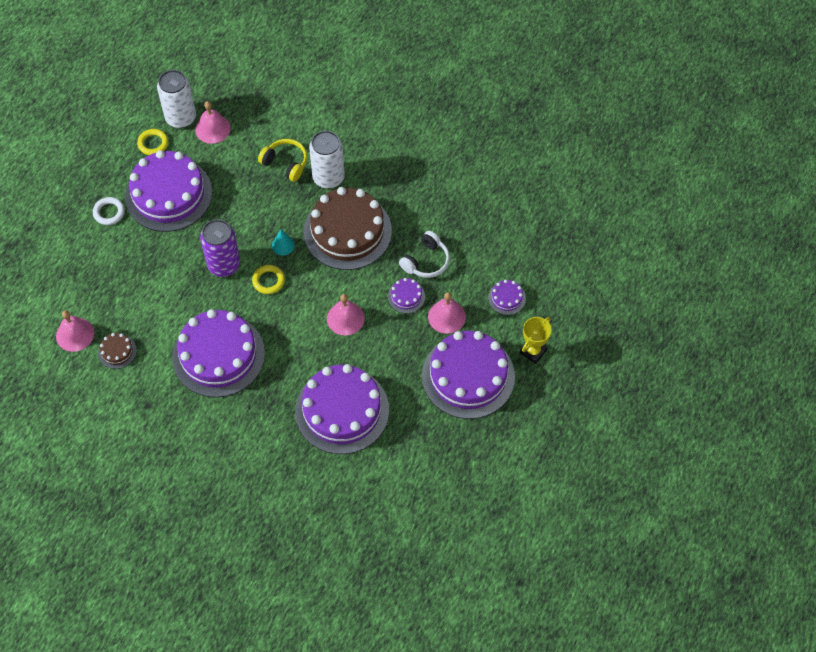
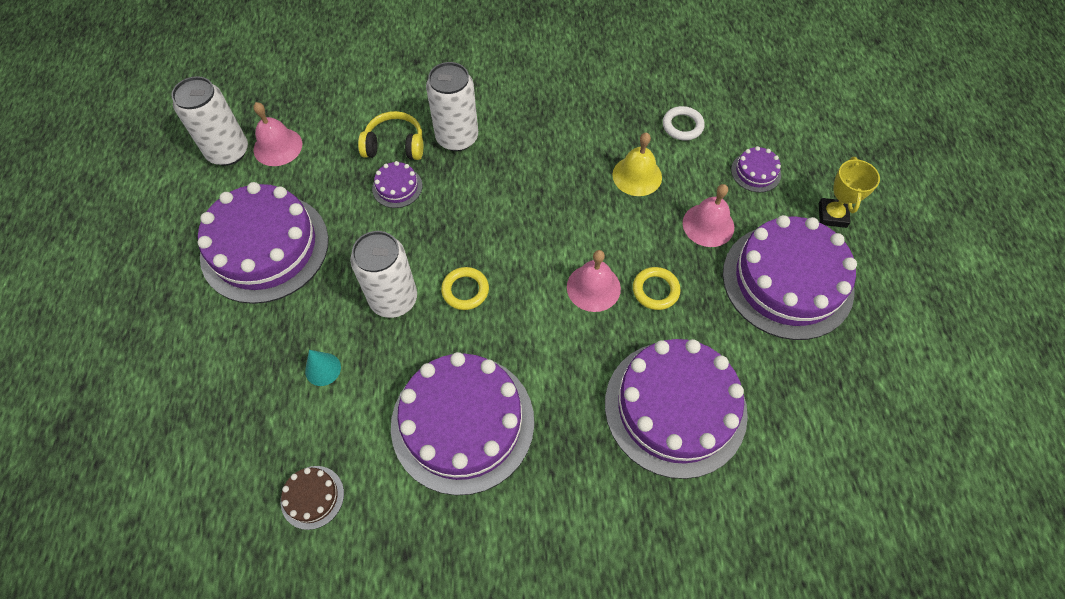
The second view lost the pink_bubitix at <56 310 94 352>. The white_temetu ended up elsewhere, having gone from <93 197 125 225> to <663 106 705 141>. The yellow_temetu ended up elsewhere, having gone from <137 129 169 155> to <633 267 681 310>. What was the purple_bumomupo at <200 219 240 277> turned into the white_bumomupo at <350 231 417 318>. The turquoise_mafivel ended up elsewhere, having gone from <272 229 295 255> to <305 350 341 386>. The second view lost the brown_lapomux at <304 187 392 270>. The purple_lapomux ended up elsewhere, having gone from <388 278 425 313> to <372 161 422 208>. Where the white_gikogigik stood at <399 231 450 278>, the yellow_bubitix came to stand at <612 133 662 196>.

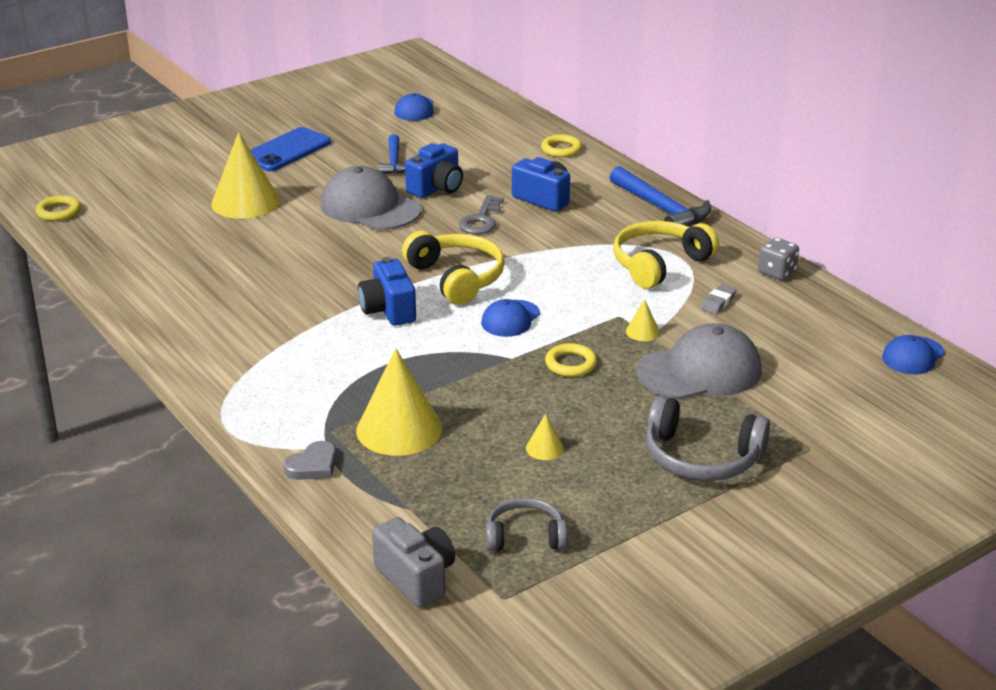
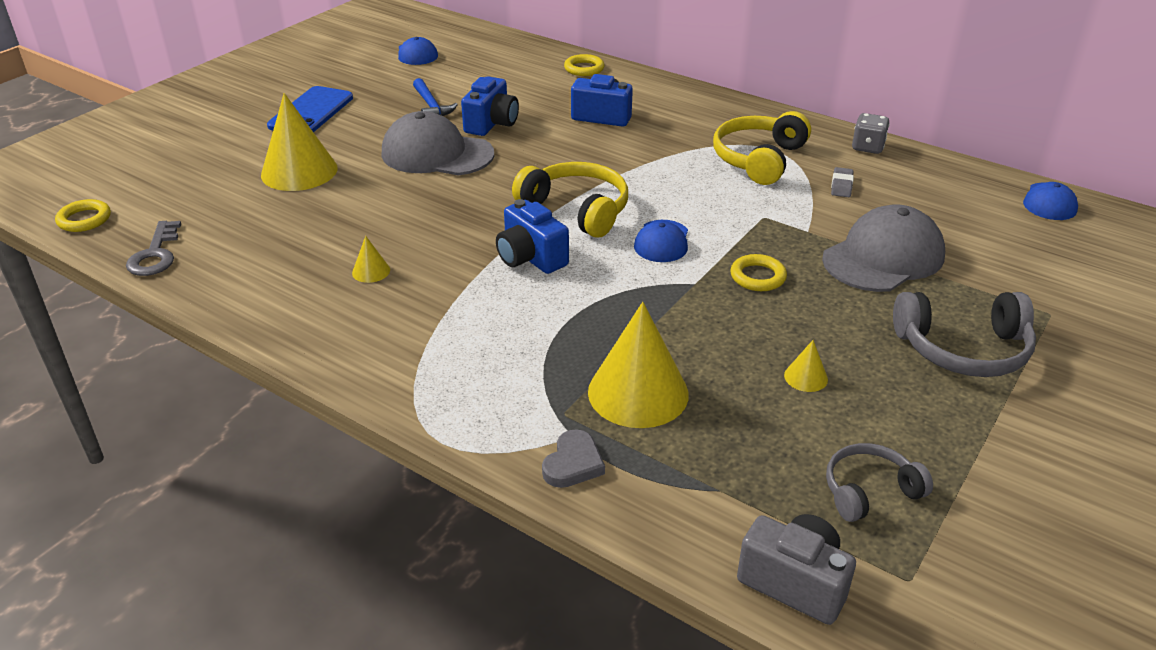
The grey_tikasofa ended up elsewhere, having gone from <459 195 504 234> to <126 221 181 276>. The second view lost the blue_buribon at <609 166 711 227>. The yellow_mafivel ended up elsewhere, having gone from <626 299 660 341> to <352 236 390 283>.

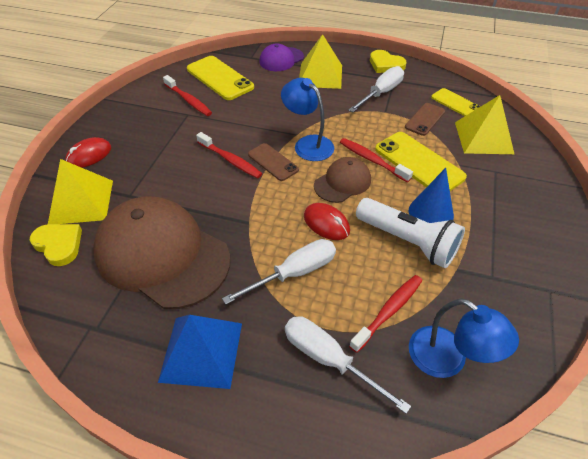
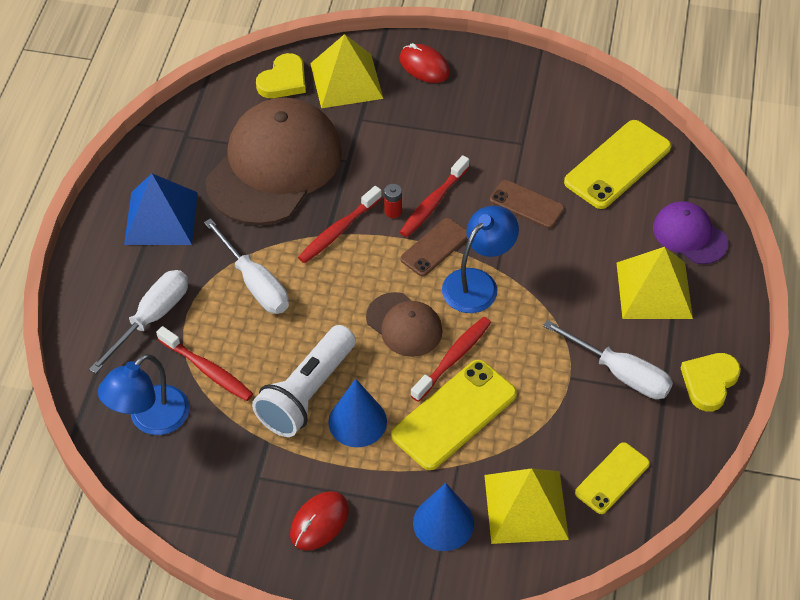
The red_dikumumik ended up elsewhere, having gone from <163 75 212 116> to <298 186 382 263>. The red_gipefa ended up elsewhere, having gone from <304 203 350 240> to <290 491 349 550>. The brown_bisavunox ended up elsewhere, having gone from <405 103 445 136> to <490 180 564 228>. The second view gained the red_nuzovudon at <384 184 402 218>. The second view gained the blue_mafivel at <413 483 474 551>.

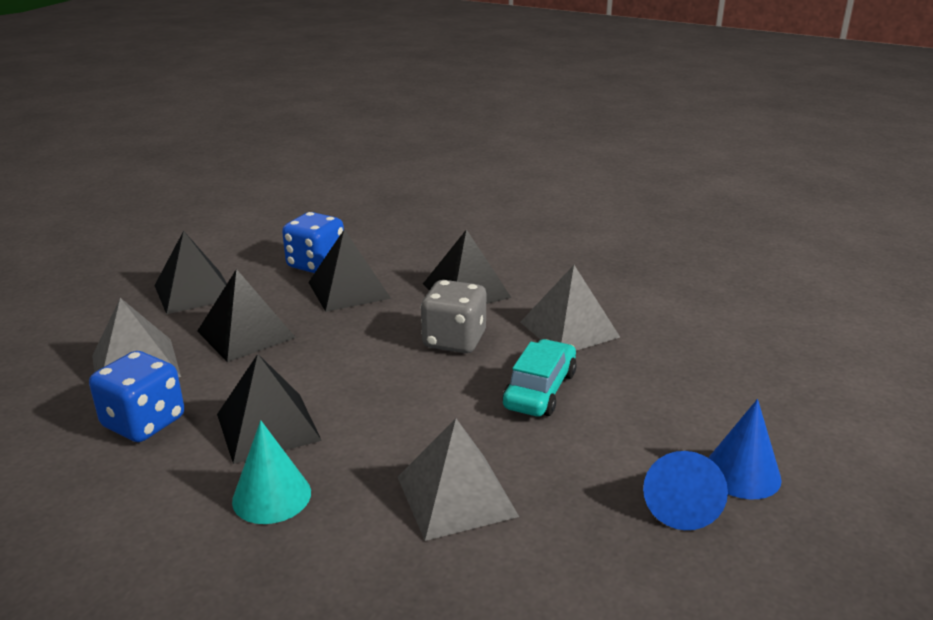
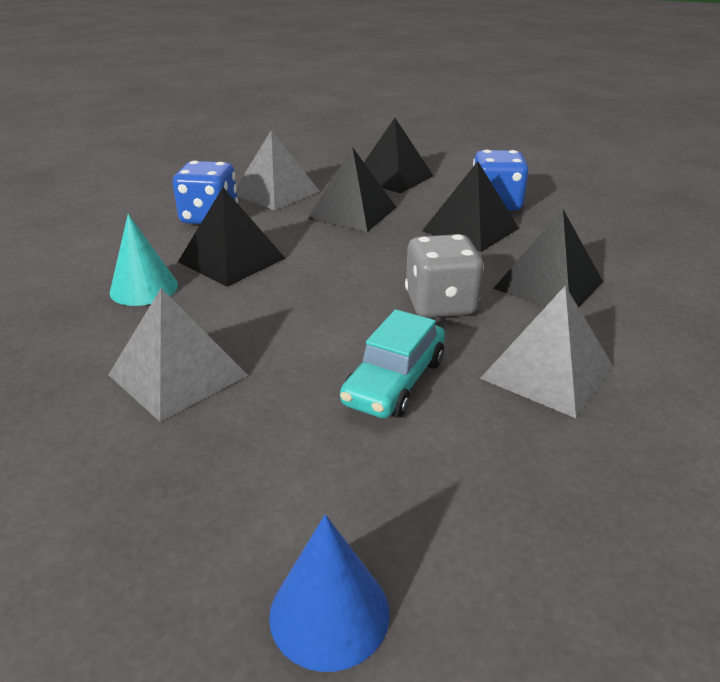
The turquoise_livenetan at <503 339 577 416> ended up facing another way, 120 degrees clockwise from before. The second view lost the blue_mafivel at <643 451 728 530>.

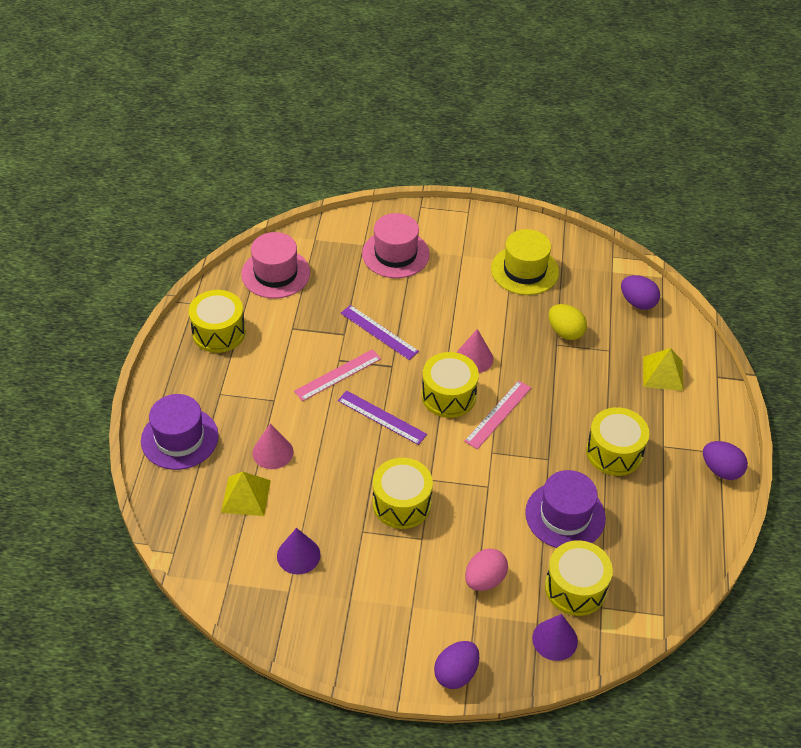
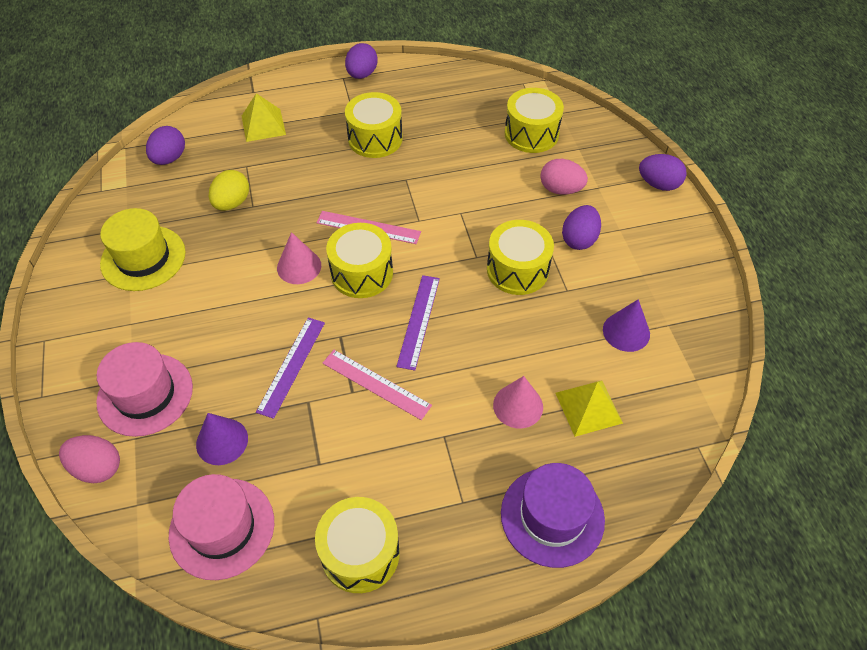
The second view lost the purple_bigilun at <525 470 606 548>. The purple_mafivel ended up elsewhere, having gone from <532 614 578 661> to <196 413 248 465>. The second view gained the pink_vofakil at <59 435 120 483>. The second view gained the purple_vofakil at <562 205 601 250>.

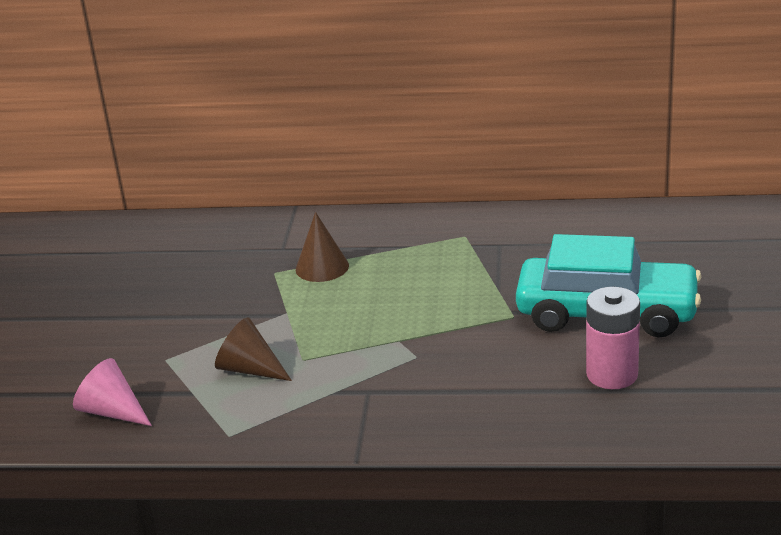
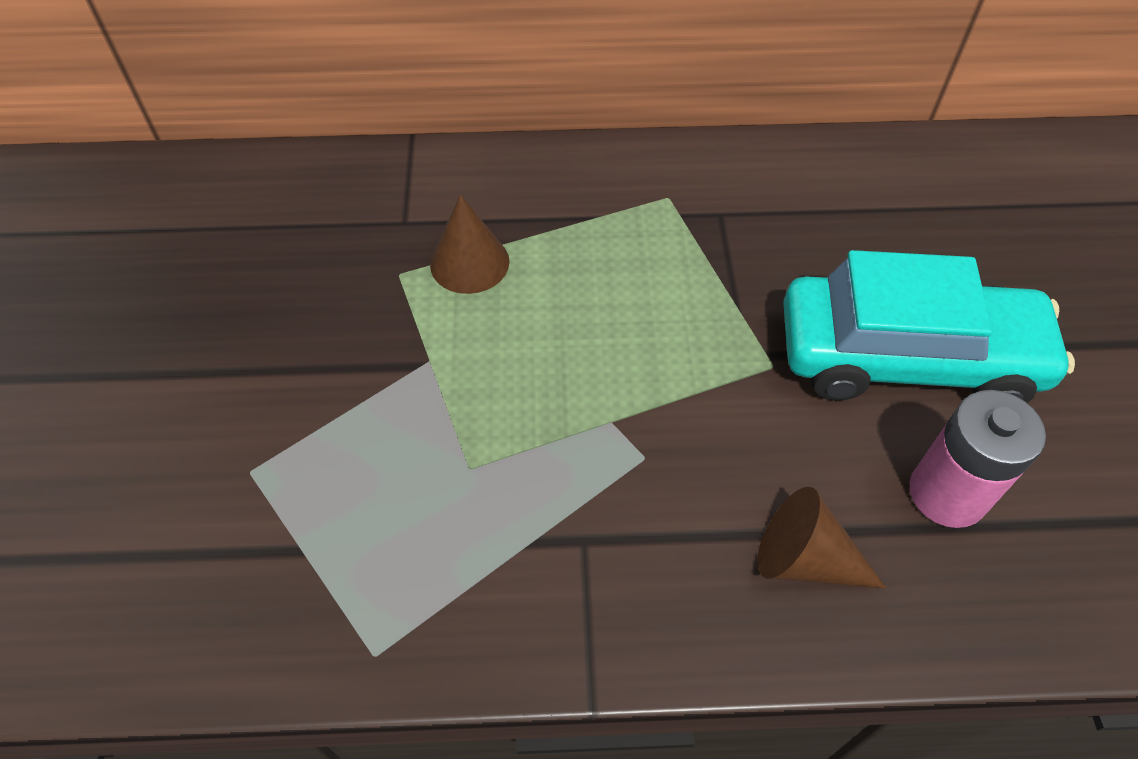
The second view lost the pink_mafivel at <73 358 152 426>. The brown_mafivel ended up elsewhere, having gone from <215 317 292 381> to <757 487 886 589>.

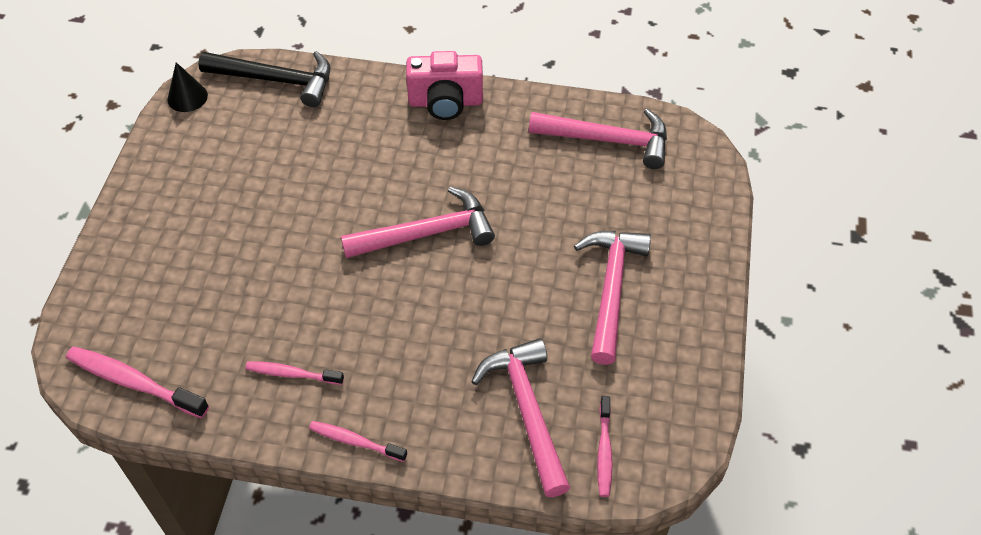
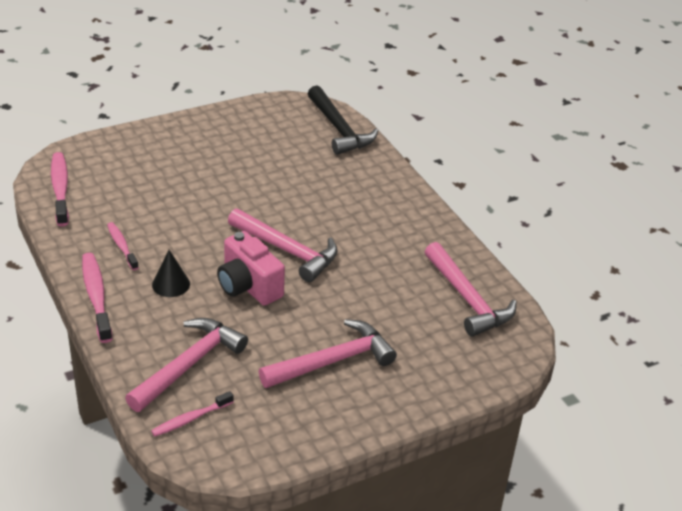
The black_mafivel ended up elsewhere, having gone from <167 62 208 112> to <152 250 190 297>. The size of the pink_dikumumik at <309 421 407 462> changed by a factor of 1.62. The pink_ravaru ended up elsewhere, having gone from <406 51 483 120> to <217 231 285 306>.

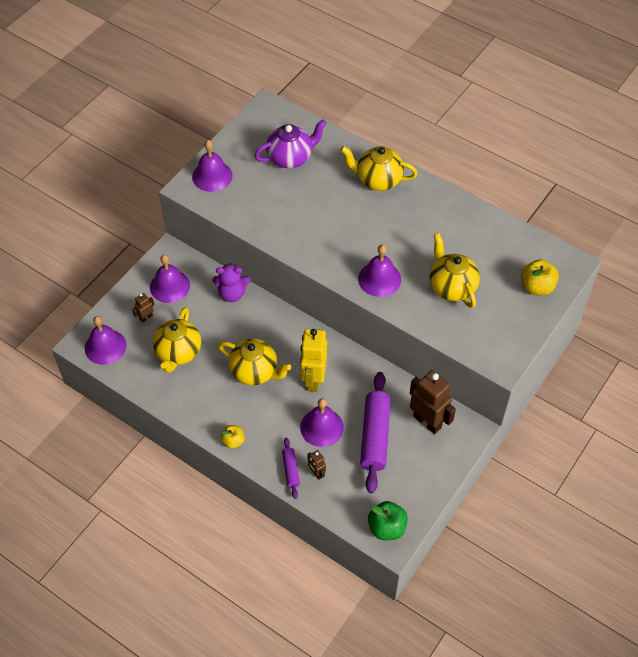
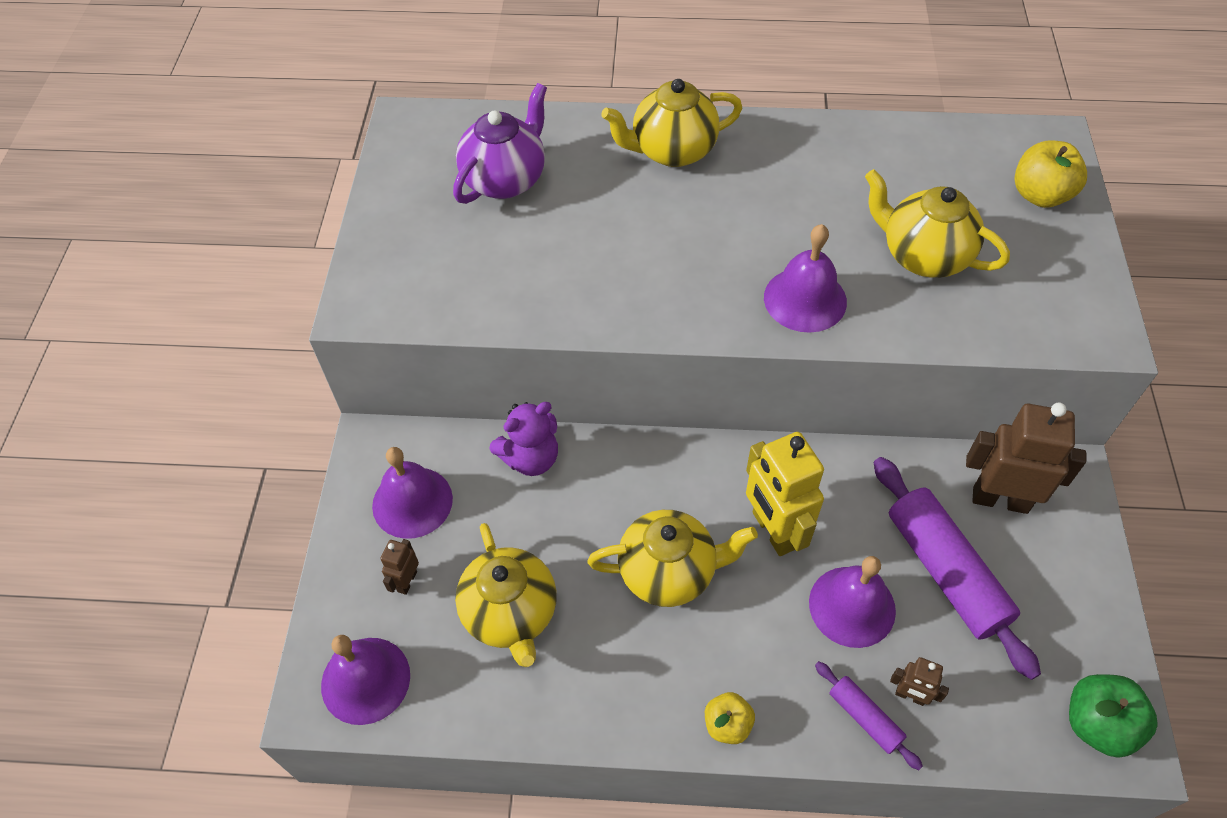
The second view lost the purple_bubitix at <192 140 233 192>.

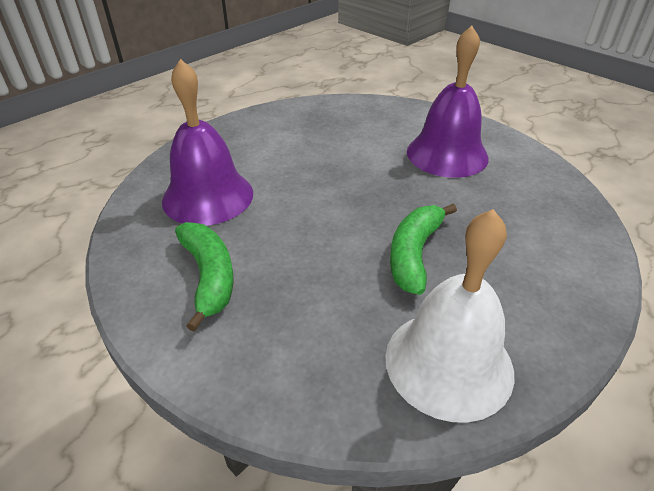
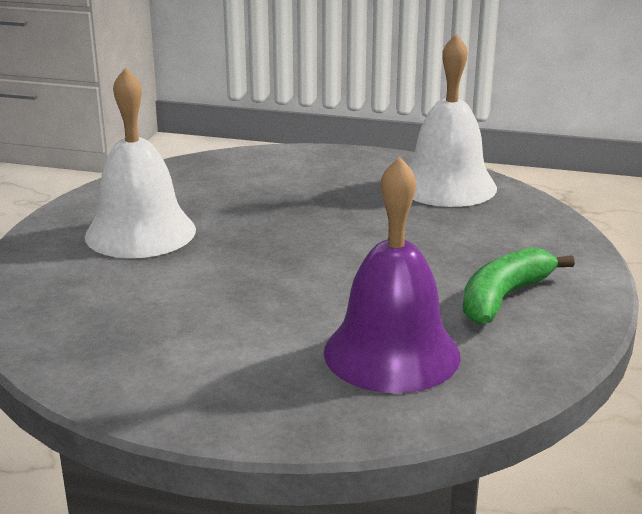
The second view lost the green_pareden at <390 204 457 295>. What was the purple_bubitix at <407 26 489 178> turned into the white_bubitix at <85 67 196 258>.

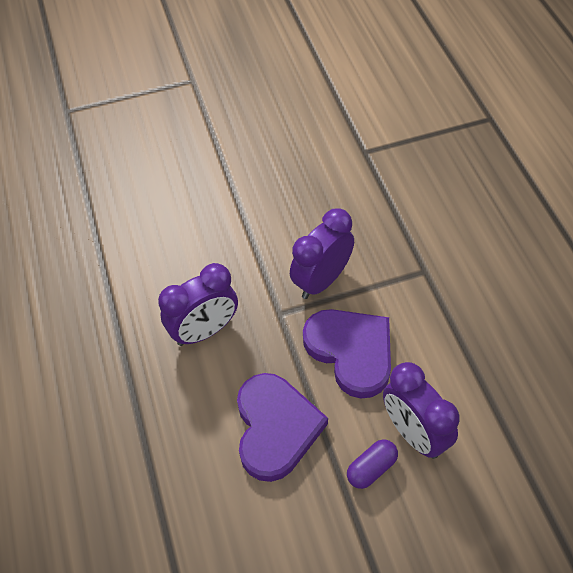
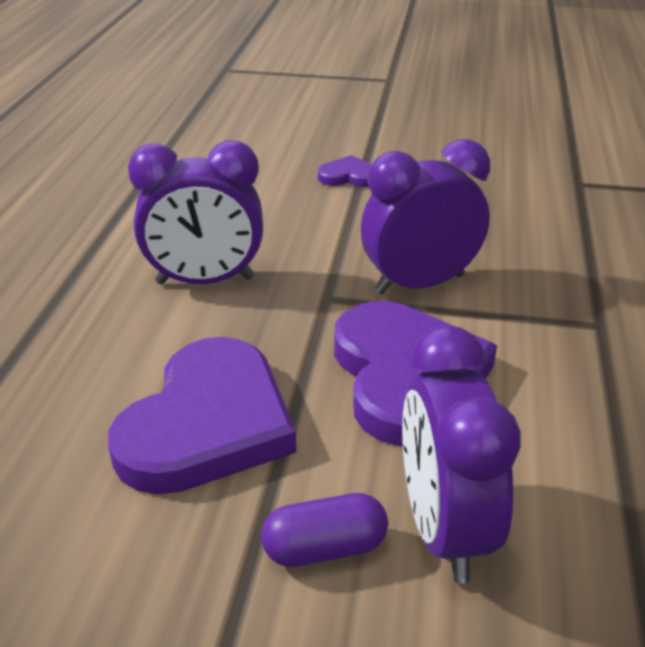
The second view gained the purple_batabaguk at <318 155 372 187>.

